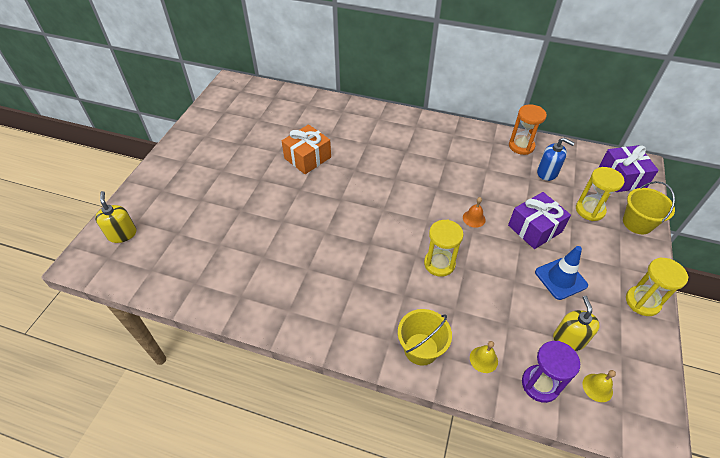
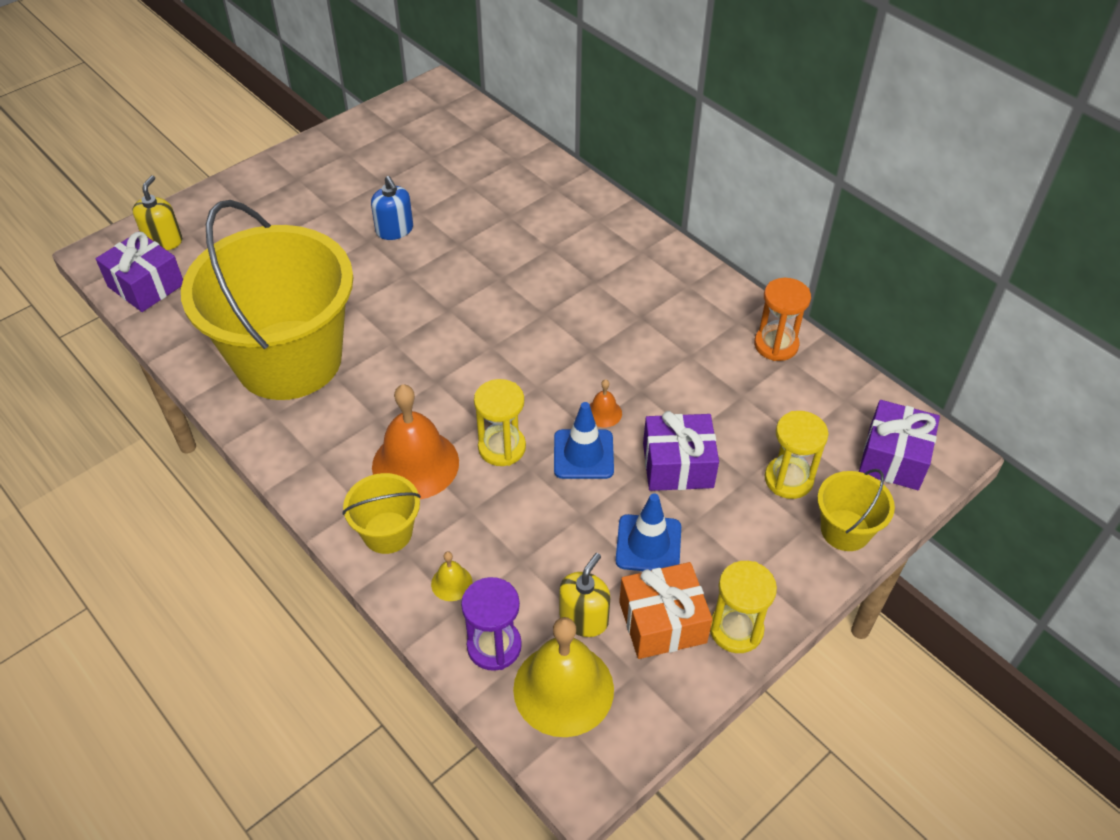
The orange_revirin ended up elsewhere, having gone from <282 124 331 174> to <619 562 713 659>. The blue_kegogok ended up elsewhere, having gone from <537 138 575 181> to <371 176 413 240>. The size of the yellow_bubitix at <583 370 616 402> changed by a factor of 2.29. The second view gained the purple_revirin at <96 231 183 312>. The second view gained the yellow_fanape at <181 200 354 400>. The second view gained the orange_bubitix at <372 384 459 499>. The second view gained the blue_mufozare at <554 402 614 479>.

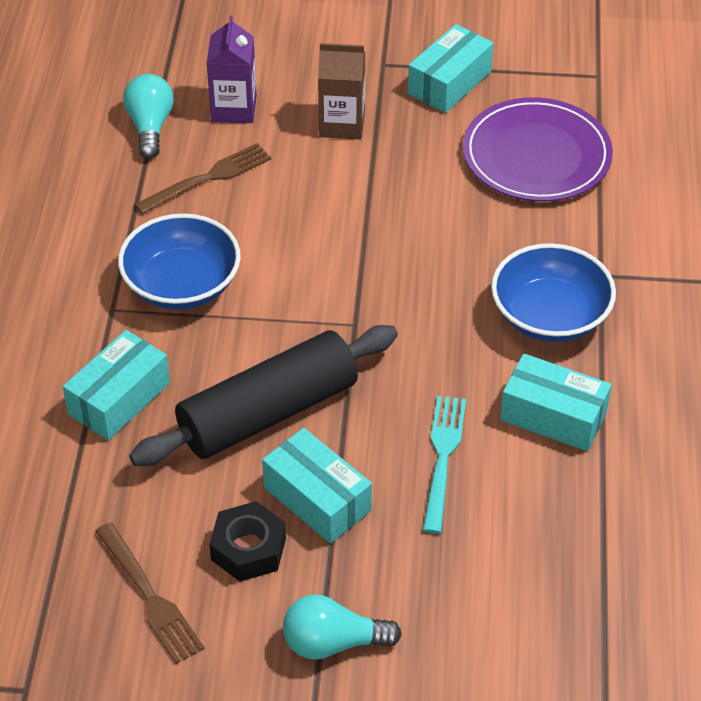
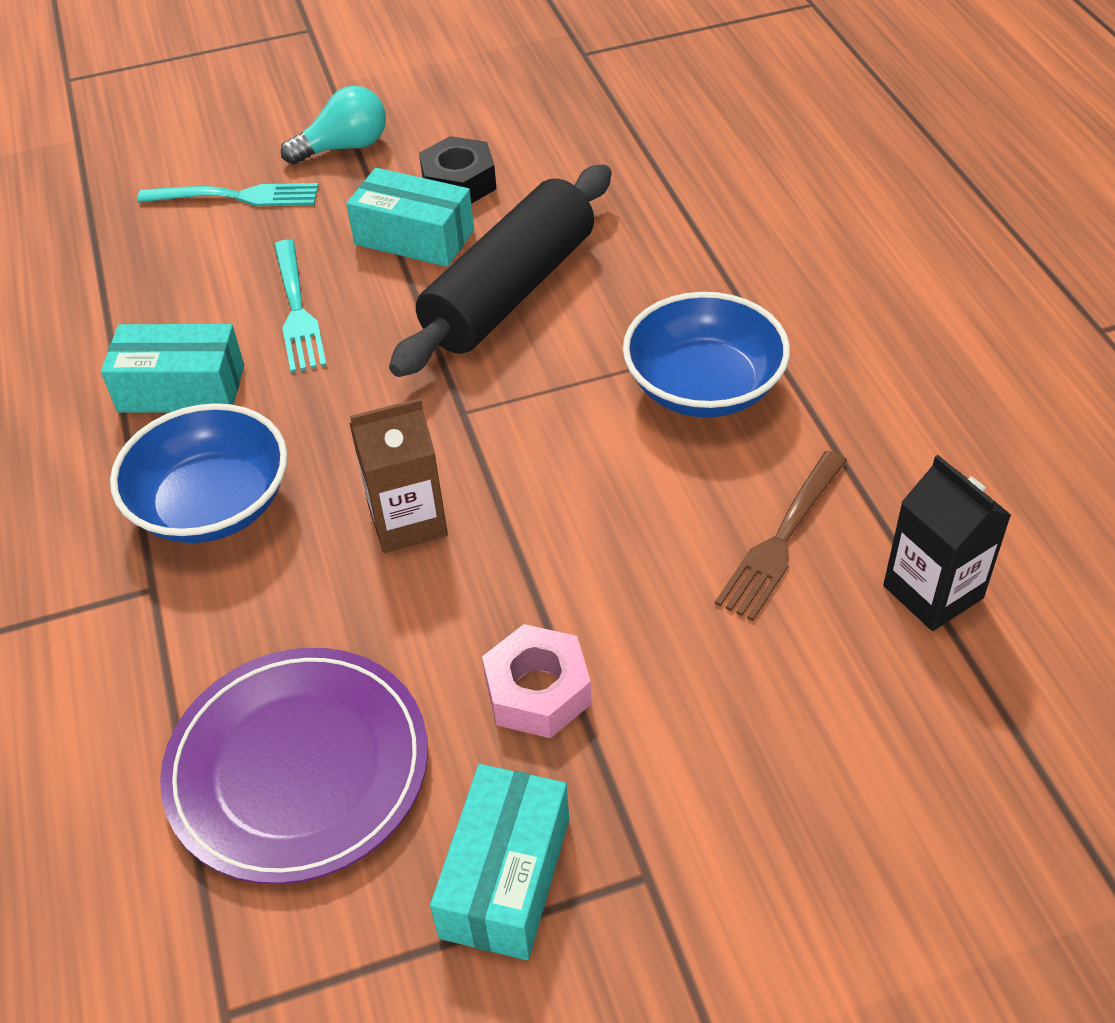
The second view lost the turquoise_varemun at <63 330 170 440>. The second view lost the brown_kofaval at <95 522 205 664>. Where the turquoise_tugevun stood at <123 74 174 159>, the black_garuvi came to stand at <883 455 1011 631>. The second view lost the purple_garuvi at <207 16 257 123>. The brown_garuvi ended up elsewhere, having gone from <318 43 365 139> to <349 398 448 553>. The second view gained the turquoise_kofaval at <137 183 319 206>. The second view gained the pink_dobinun at <482 624 592 738>.

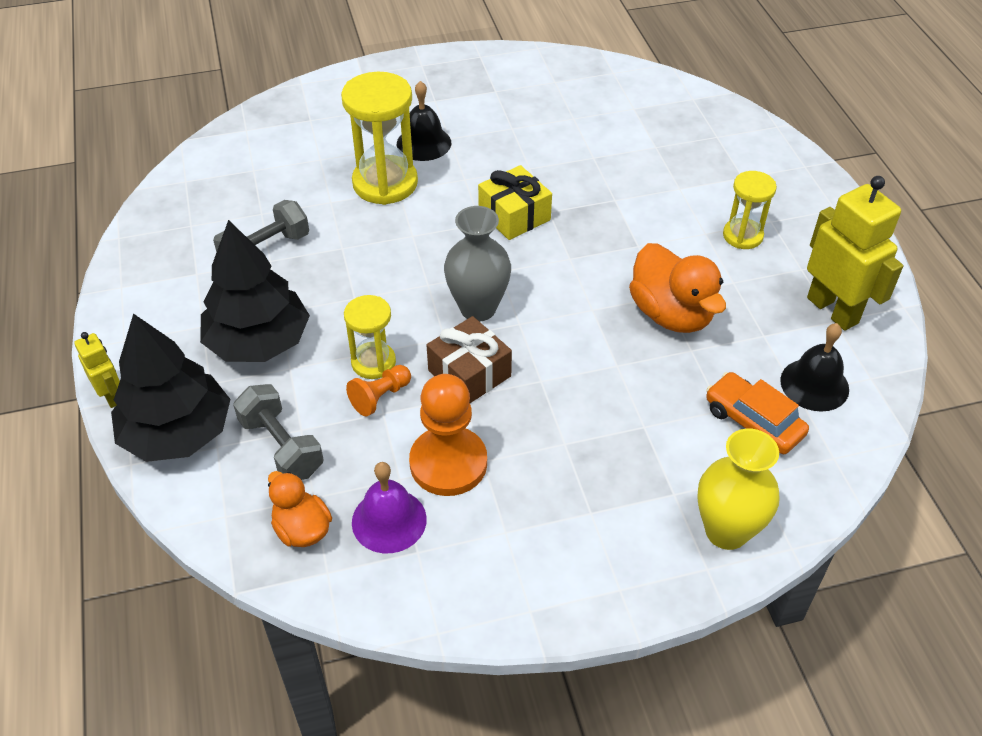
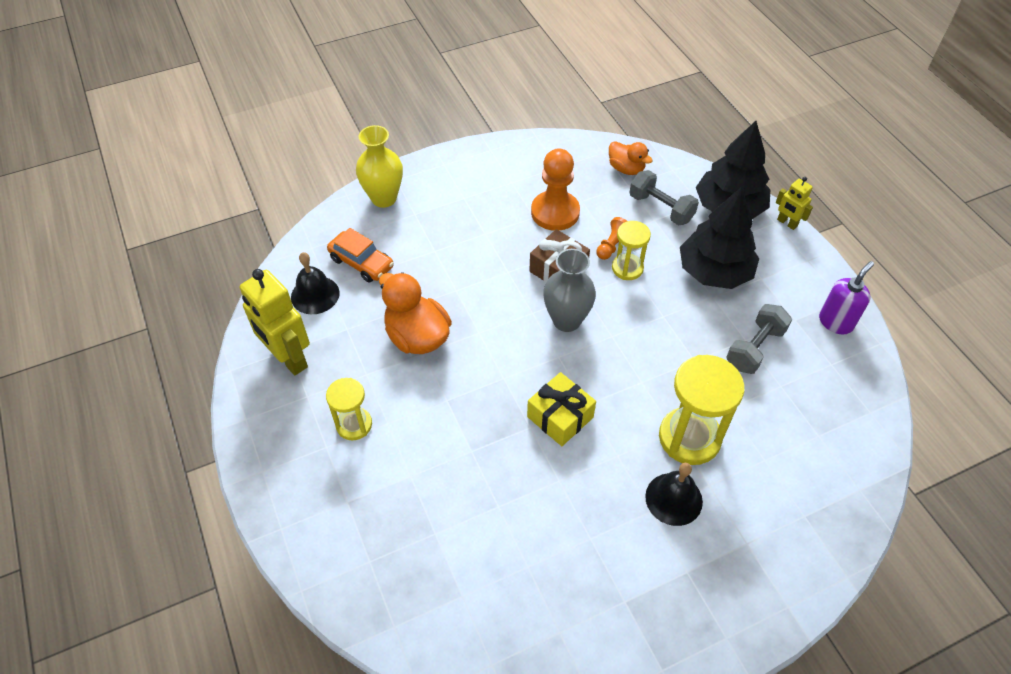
The second view lost the purple_bubitix at <352 462 427 553>. The second view gained the purple_kegogok at <819 261 874 335>.

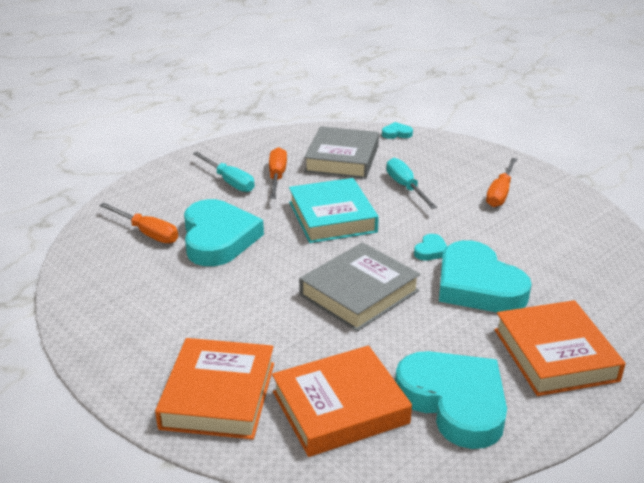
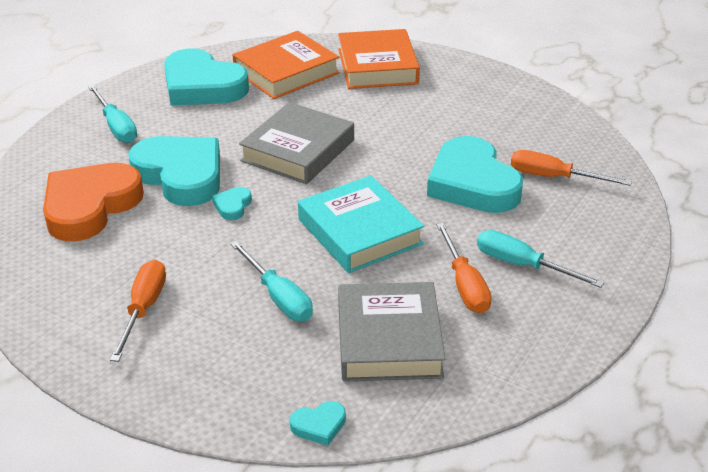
Where the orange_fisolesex stood at <494 300 626 396>, the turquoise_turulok came to stand at <88 85 137 143>. The second view gained the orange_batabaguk at <43 163 144 241>.

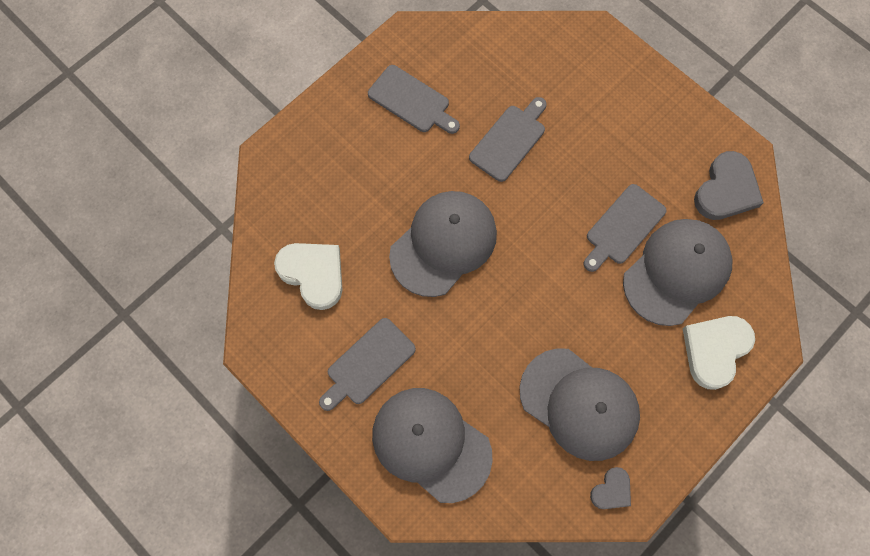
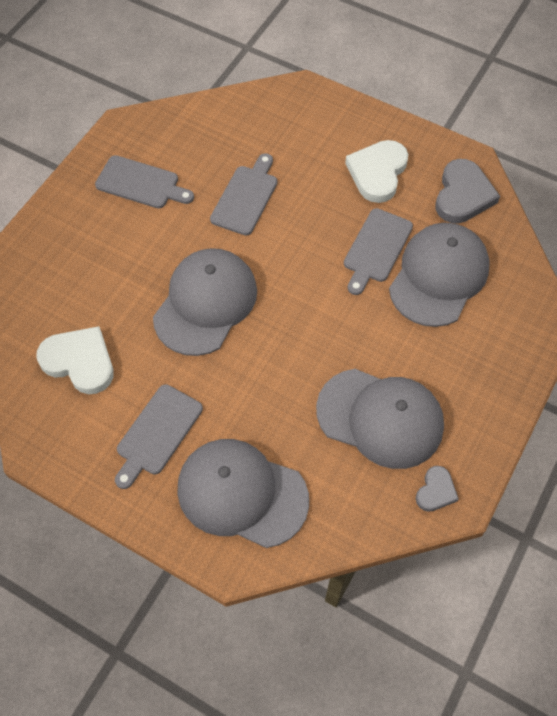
The white_batabaguk ended up elsewhere, having gone from <683 316 755 390> to <345 140 408 203>.

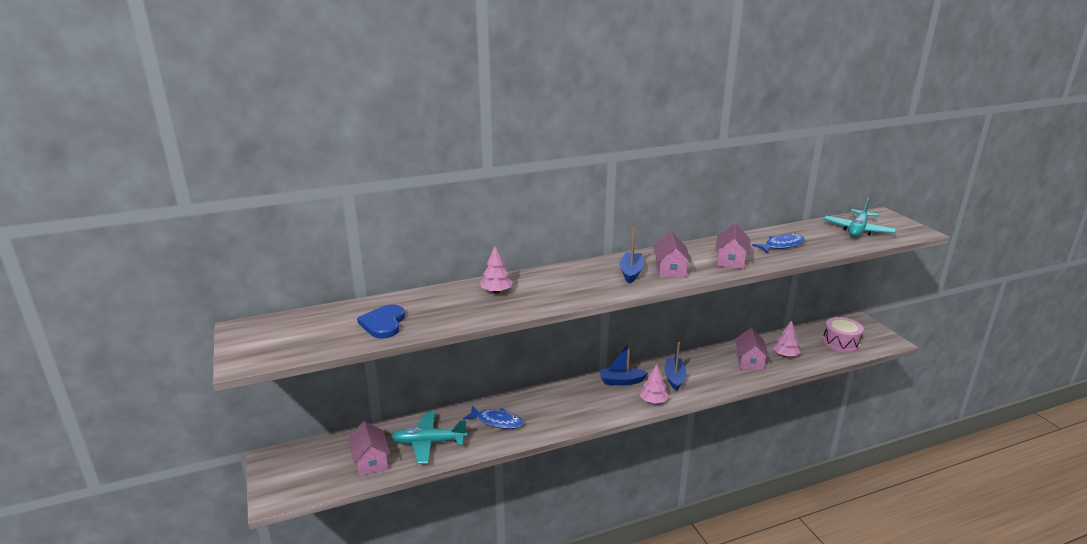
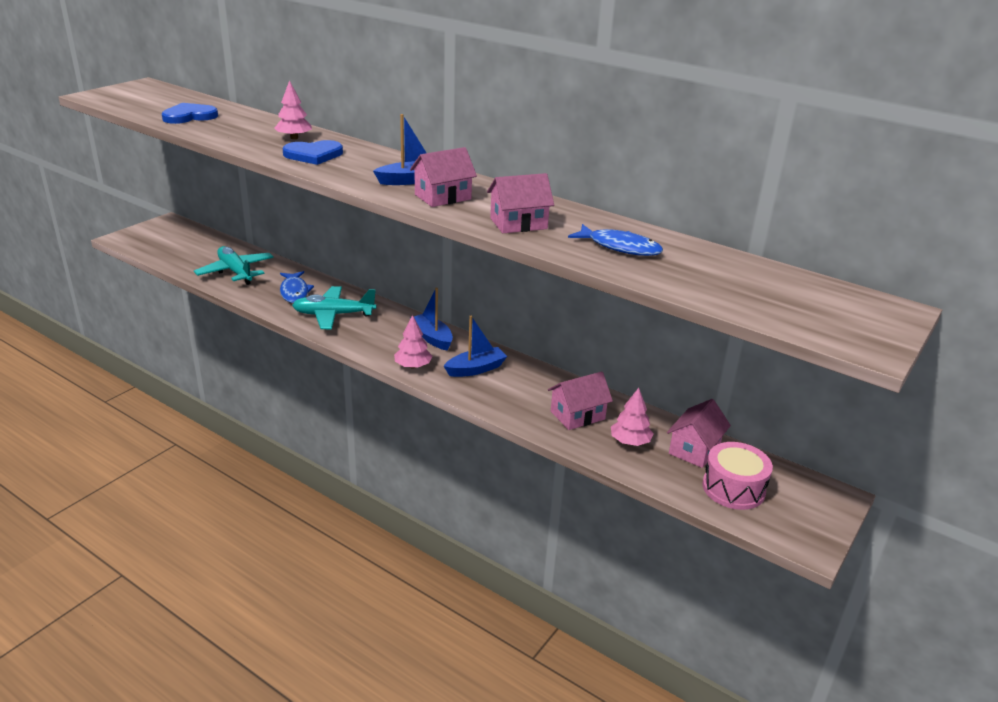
The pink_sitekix ended up elsewhere, having gone from <348 421 390 476> to <667 399 731 468>. The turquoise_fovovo ended up elsewhere, having gone from <823 198 896 237> to <292 286 376 329>. The second view gained the blue_batabaguk at <283 140 343 165>.

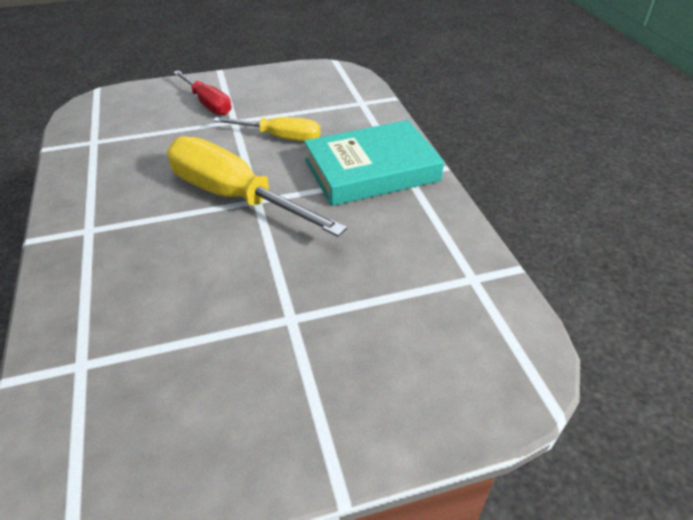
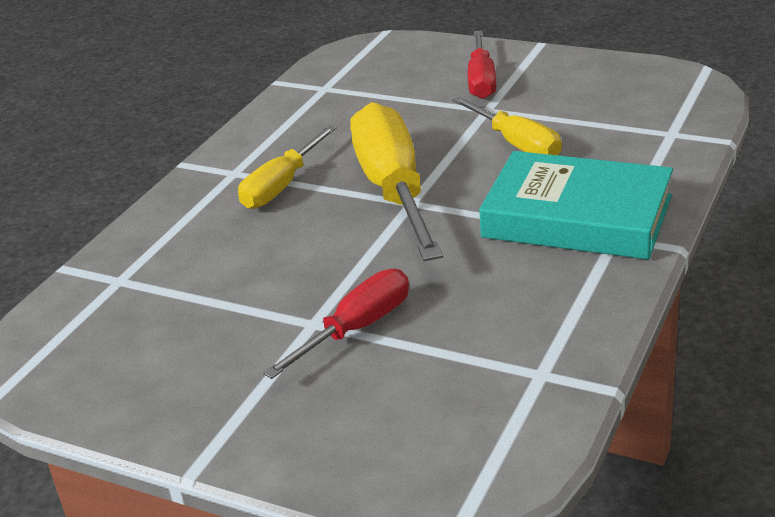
The second view gained the yellow_turulok at <238 126 337 209>. The second view gained the red_turulok at <263 269 409 379>.

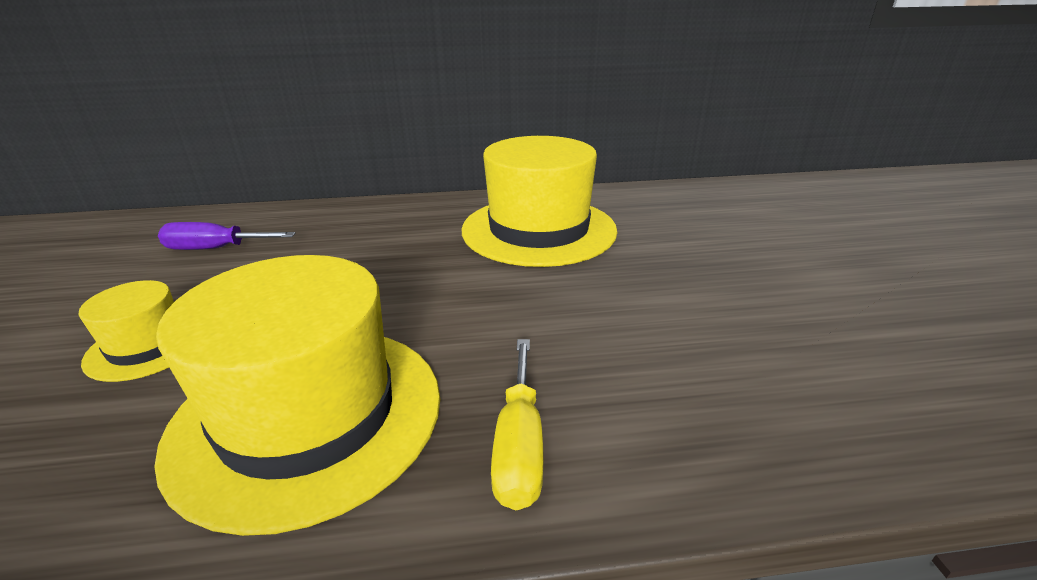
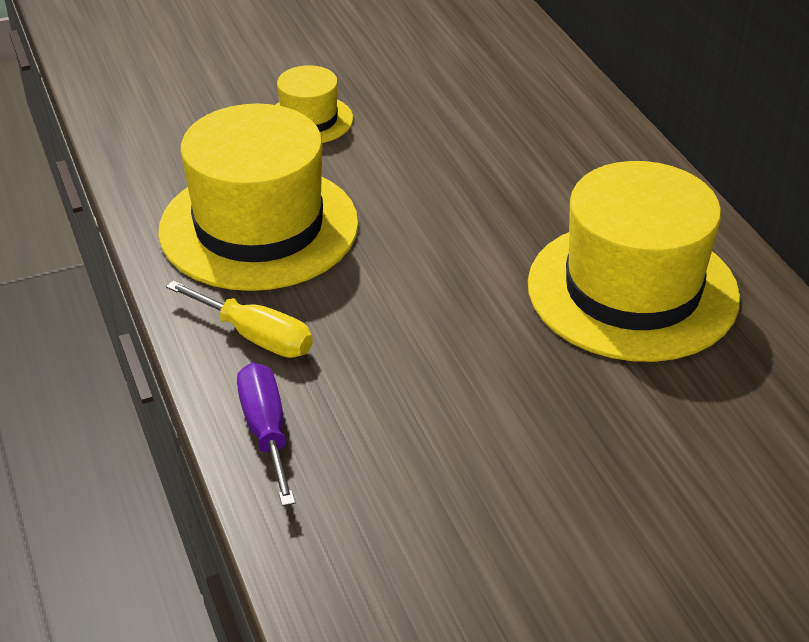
The purple_turulok ended up elsewhere, having gone from <158 222 295 250> to <237 363 295 506>. The yellow_turulok at <491 339 544 510> ended up facing another way, 135 degrees counterclockwise from before.

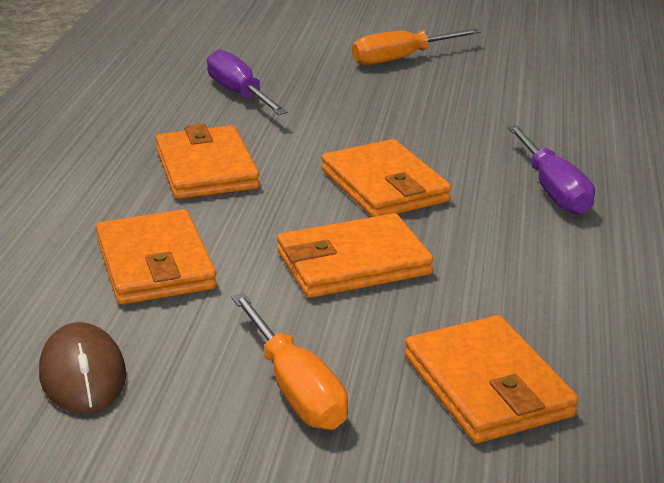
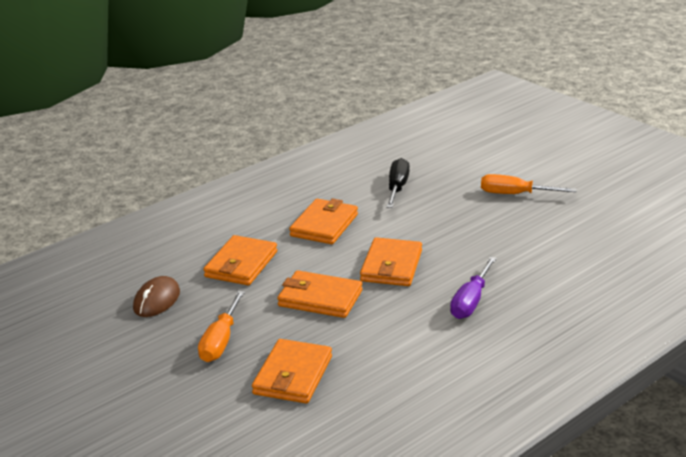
What was the purple_turulok at <207 49 288 115> turned into the black_turulok at <386 158 410 208>.

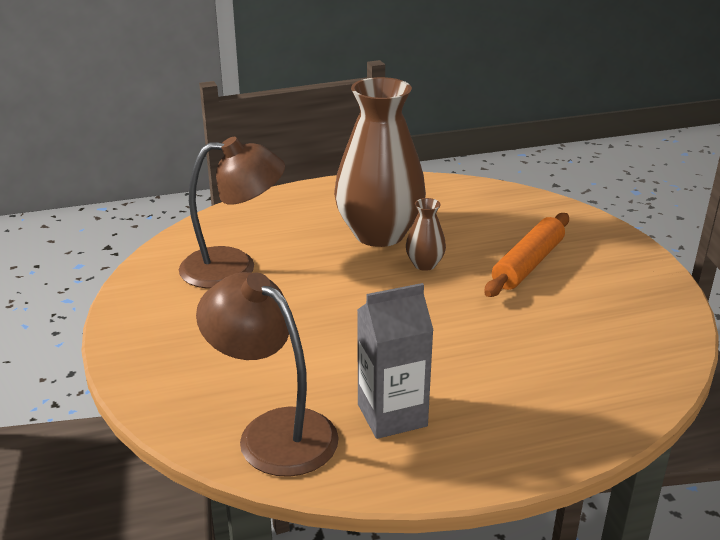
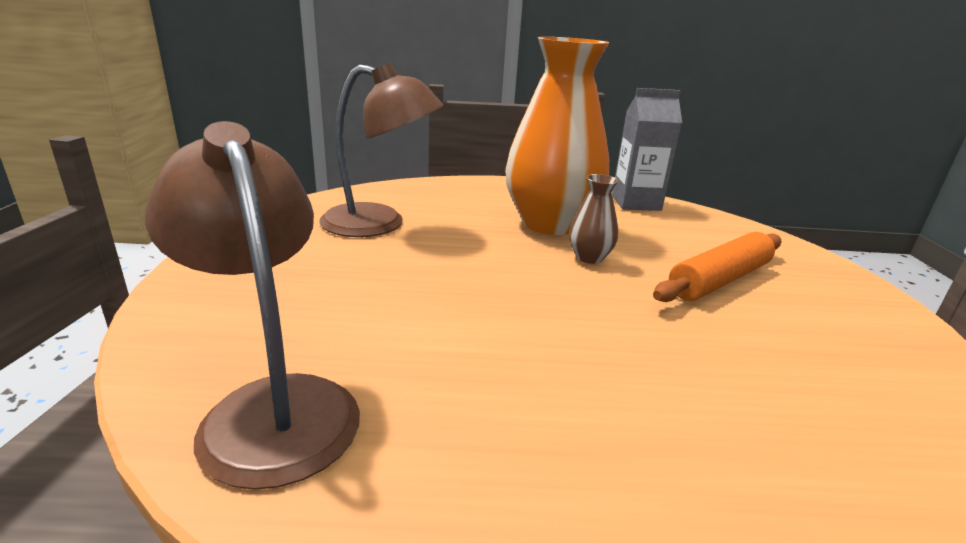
What was the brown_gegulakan at <334 77 426 247> turned into the orange_gegulakan at <505 37 609 235>. The grey_garuvi ended up elsewhere, having gone from <357 283 434 439> to <612 88 682 211>.

